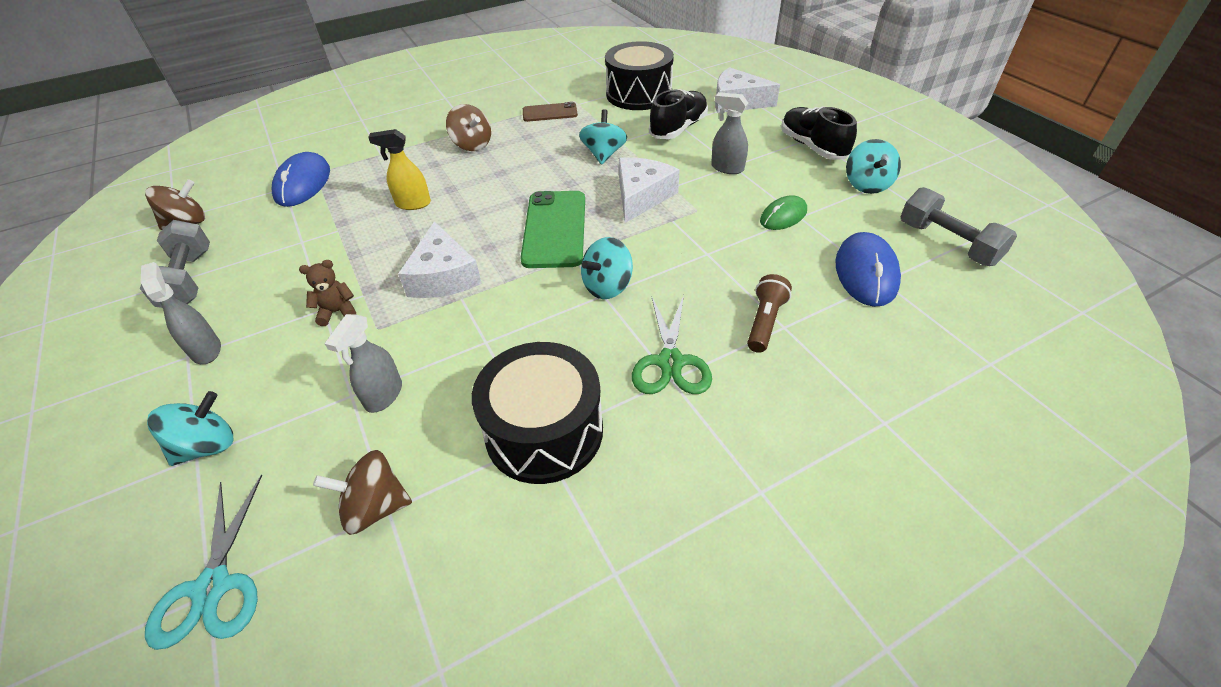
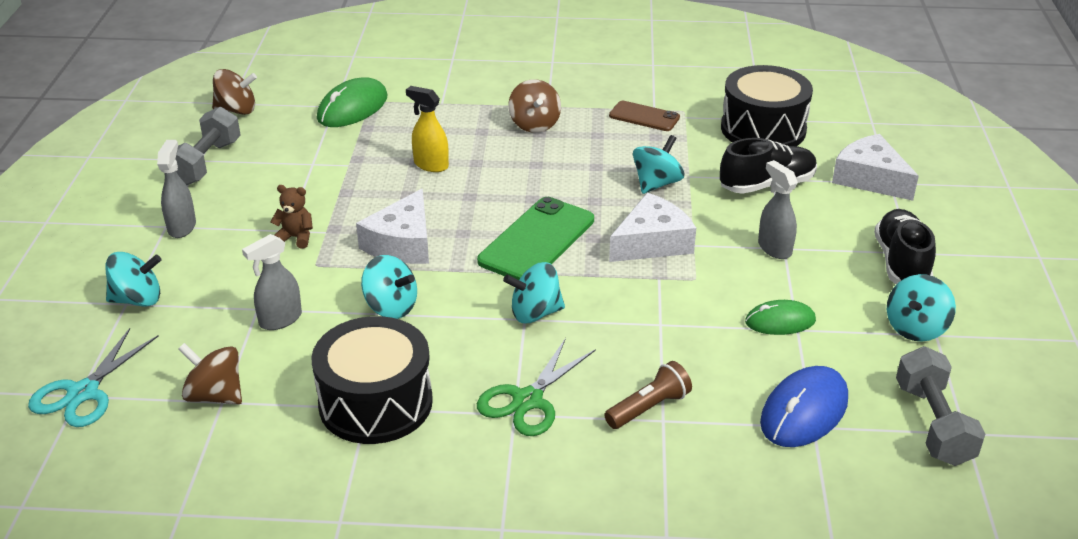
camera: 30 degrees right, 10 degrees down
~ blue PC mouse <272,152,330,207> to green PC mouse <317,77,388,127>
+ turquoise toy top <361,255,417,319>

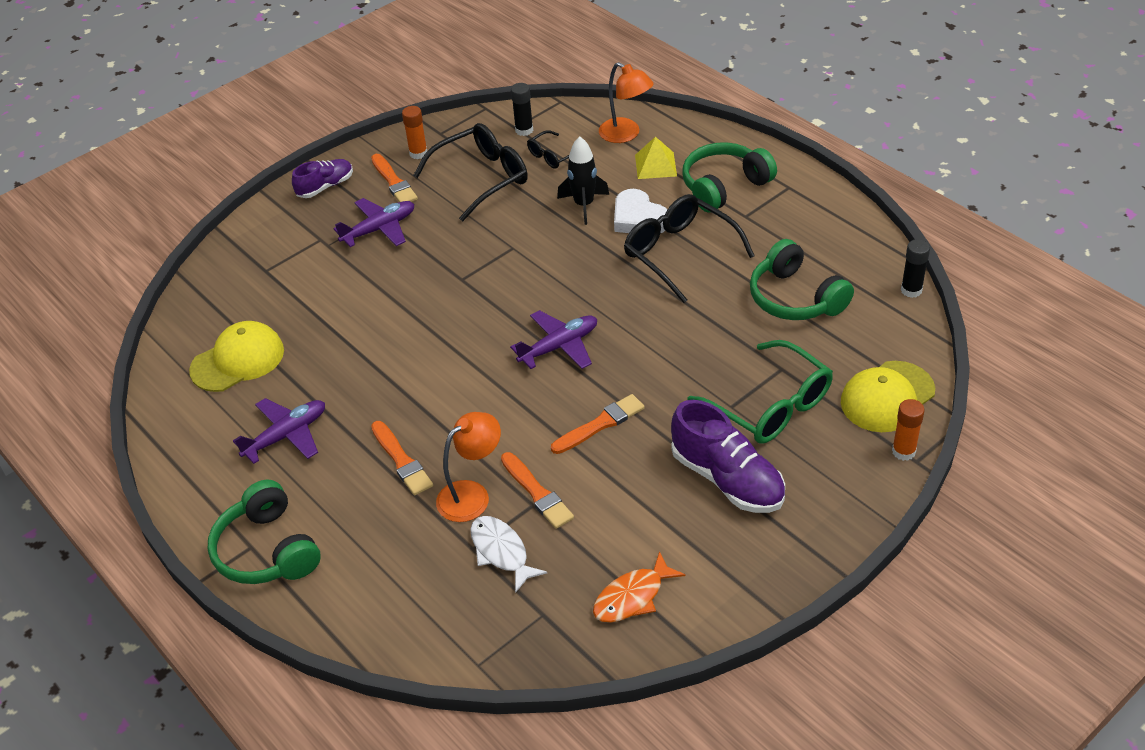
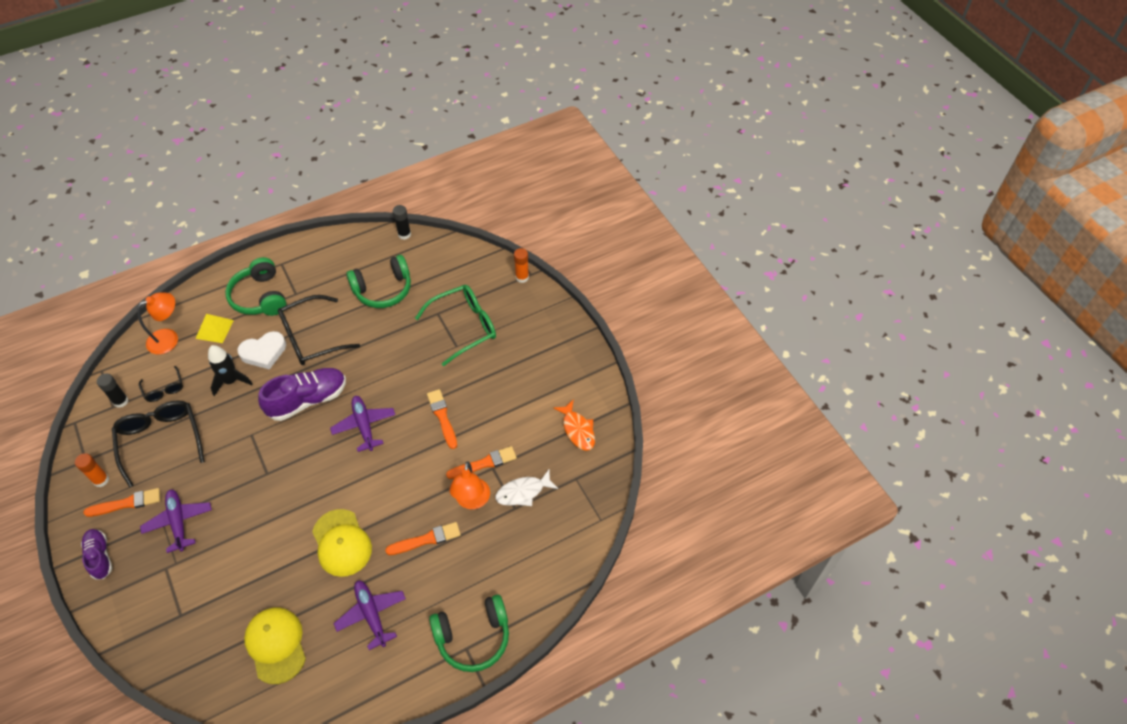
camera: 80 degrees left, 10 degrees up
~ purple sneaker <671,400,785,513> to <258,368,346,421>
~ golden baseball cap <841,361,935,432> to <312,509,372,577>
~ orange-coloured reading lamp <436,412,501,522> = <450,462,490,509> 150 degrees counterclockwise

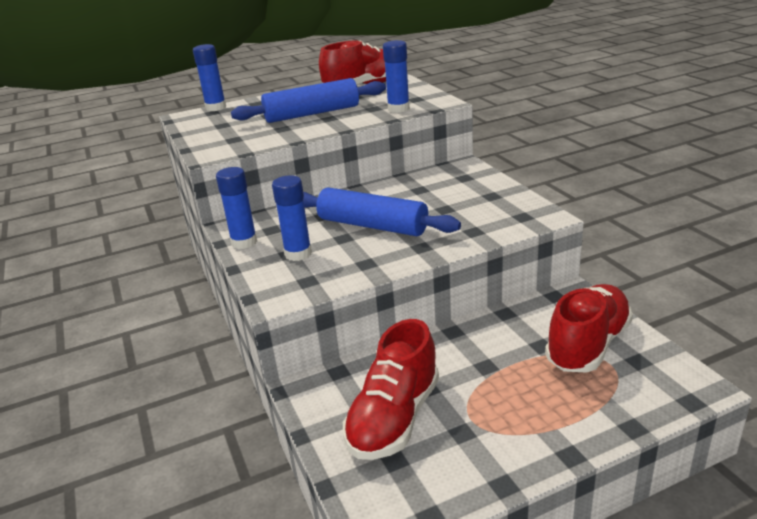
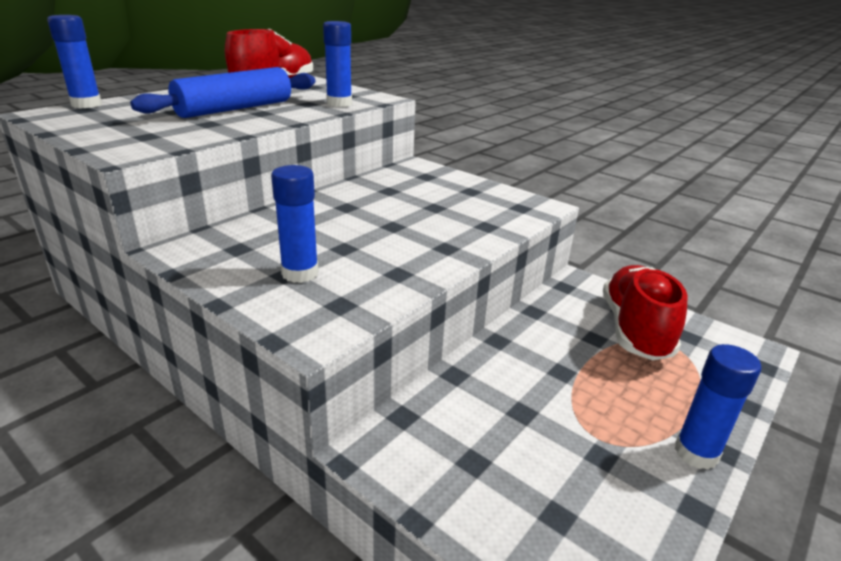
camera: 30 degrees left, 0 degrees up
~ blue stick of glue <216,167,257,249> to <674,344,761,470>
- blue pastry roller <303,188,461,236>
- crimson sneaker <343,319,439,460>

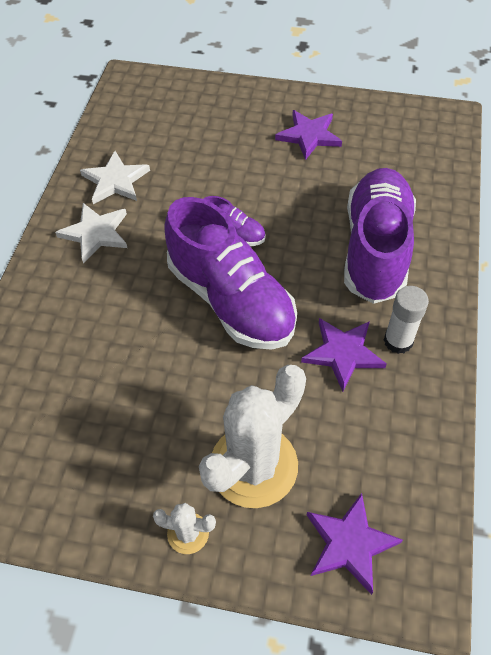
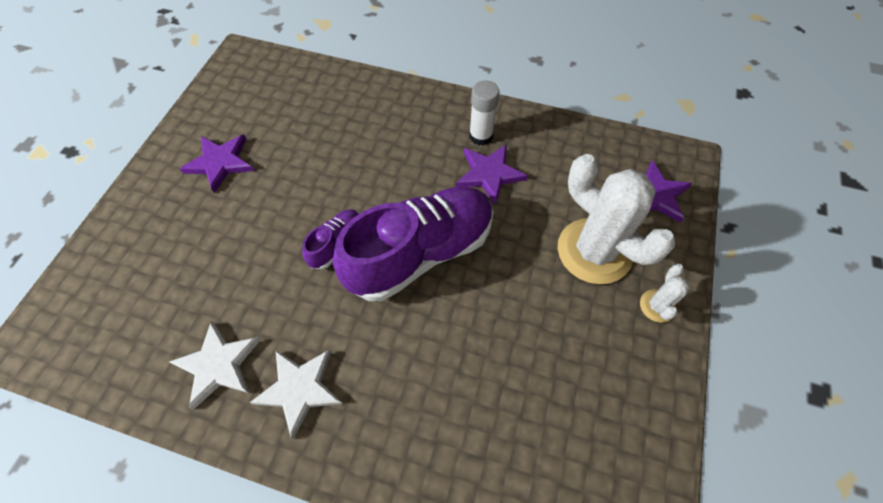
camera: 85 degrees left, 5 degrees up
- purple sneaker <344,168,416,304>

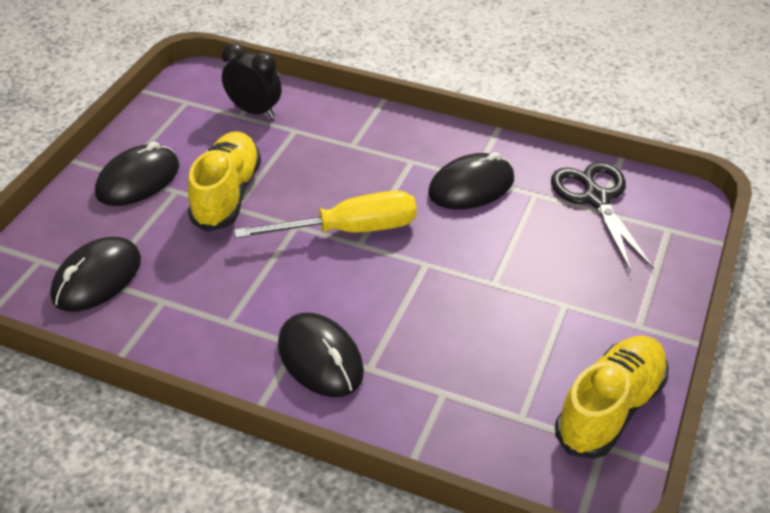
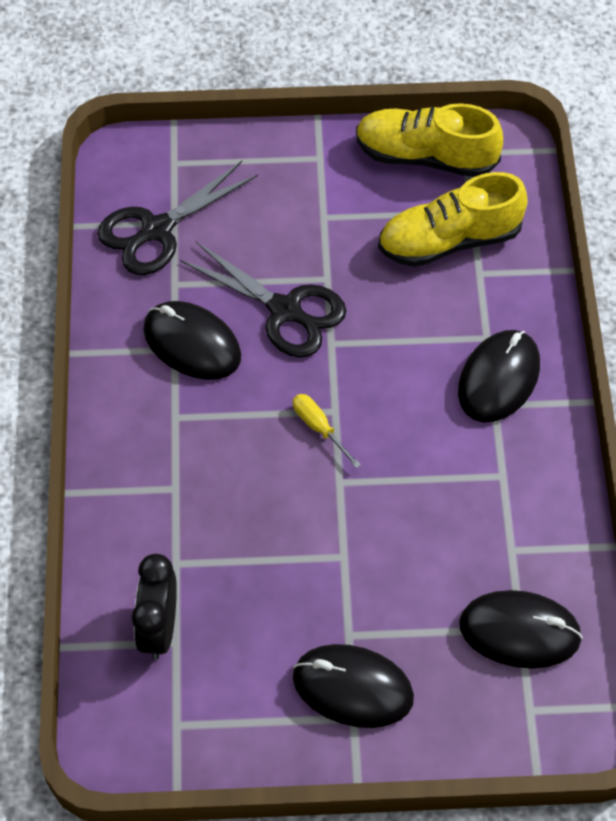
camera: 115 degrees left, 15 degrees up
+ black pair of scissors <180,241,346,358>
~ golden flat screwdriver <234,191,417,238> = <293,394,361,468> x0.48
~ golden sneaker <188,131,261,232> to <378,172,528,267>

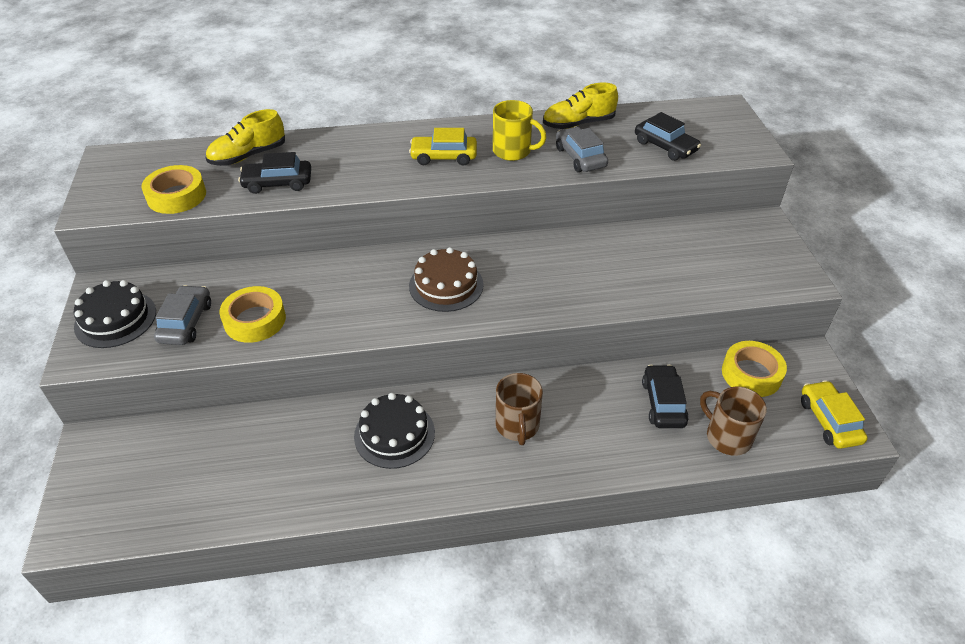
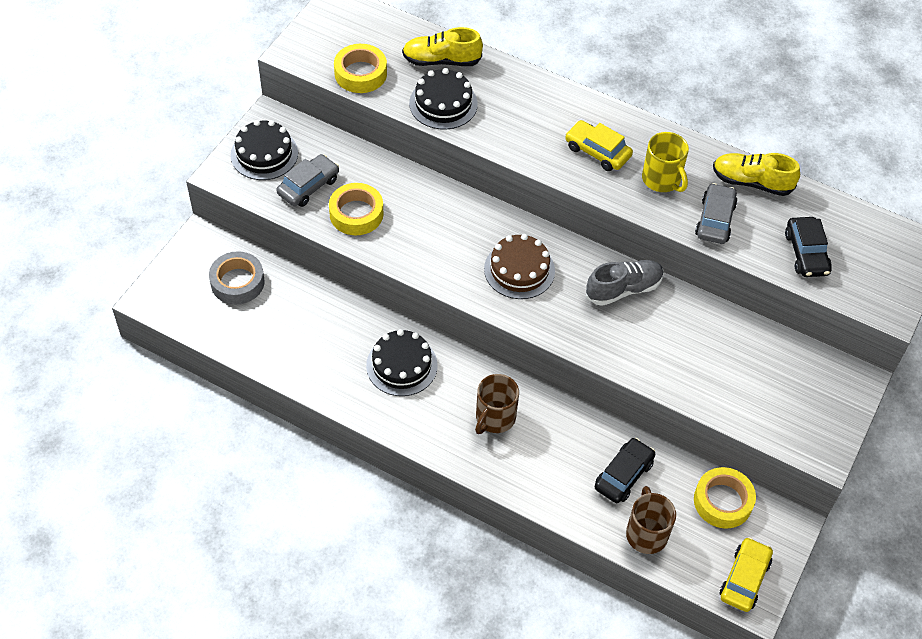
camera: 35 degrees right, 10 degrees up
+ grey roll of tape <209,251,265,304>
~ black toy car <238,152,311,194> to black cake <409,68,478,130>
+ grey sneaker <586,260,664,306>

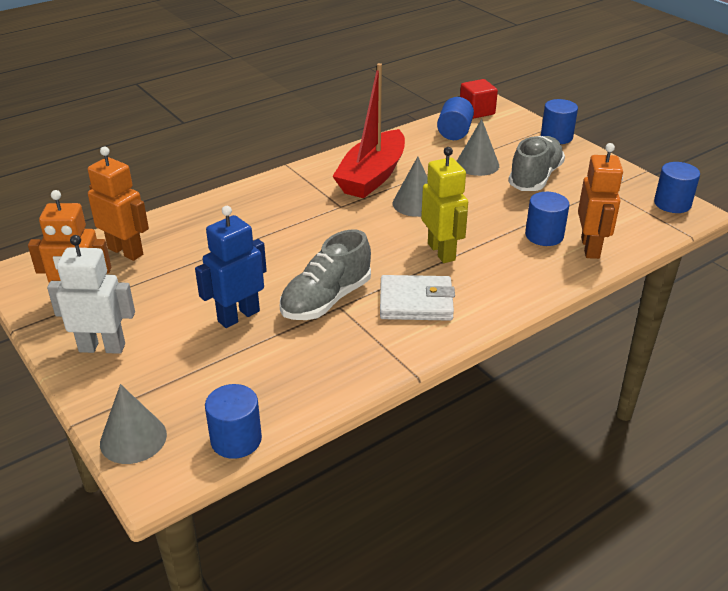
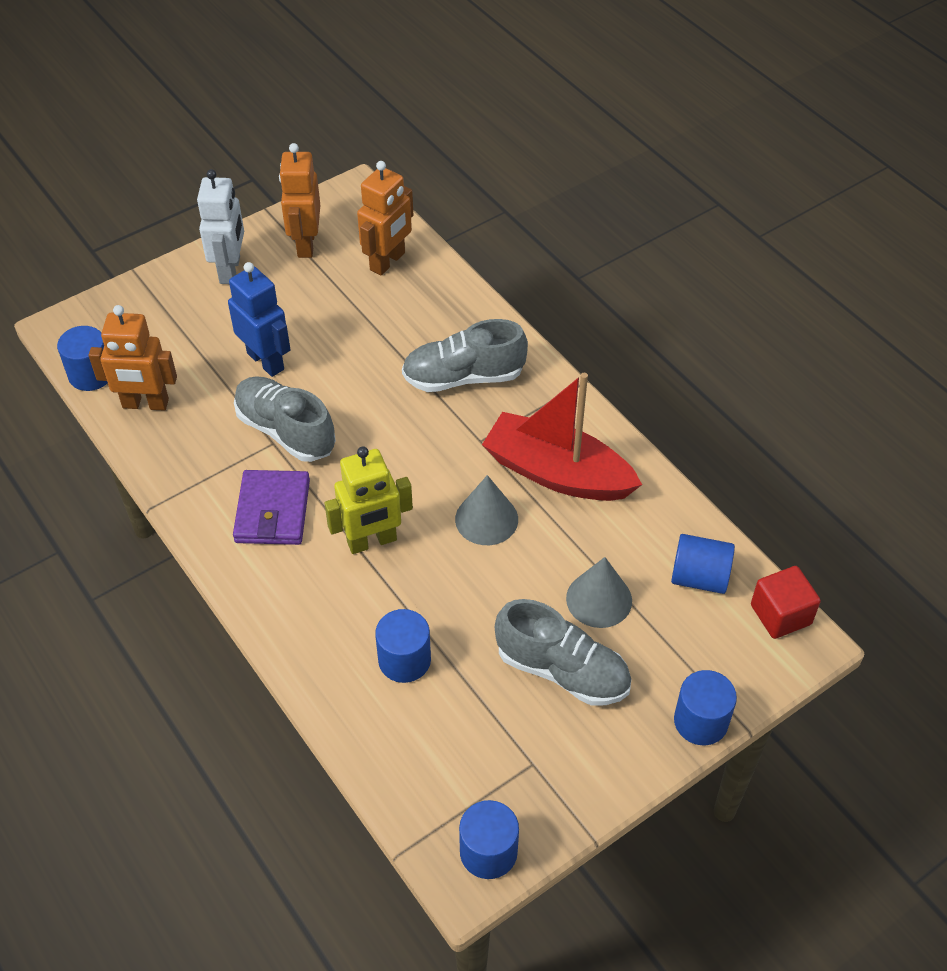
camera: 90 degrees right, 15 degrees up
~ orange-coloured toy robot <578,143,623,259> to <89,305,177,411>
~ white card wallet <380,275,455,321> to purple card wallet <233,470,310,545>
+ grey sneaker <402,319,528,392>
- grey cone shape <100,384,167,464>

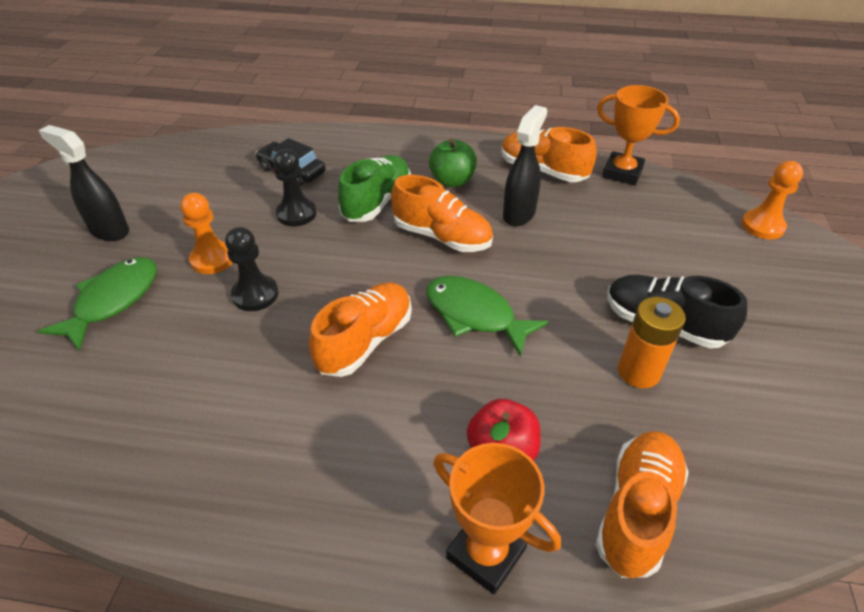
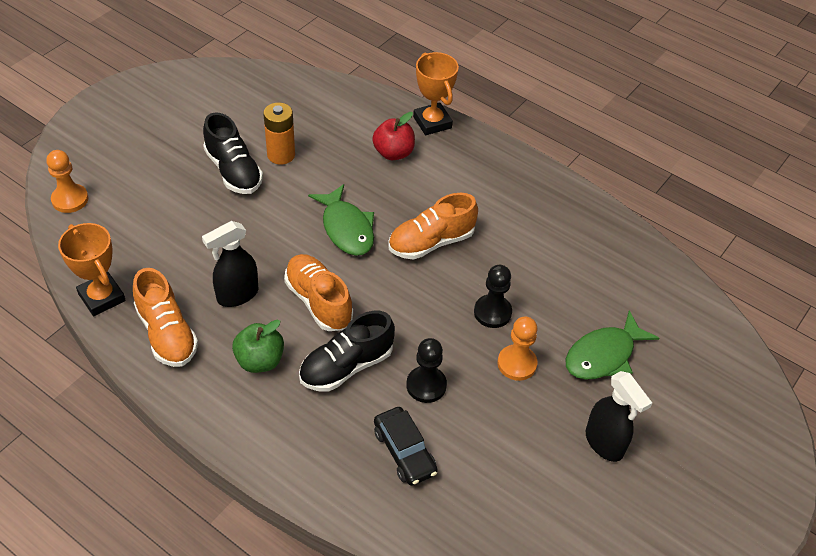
camera: 155 degrees left, 5 degrees up
~ green sneaker <338,155,411,222> to black sneaker <299,311,395,392>
- orange-coloured sneaker <596,431,689,578>

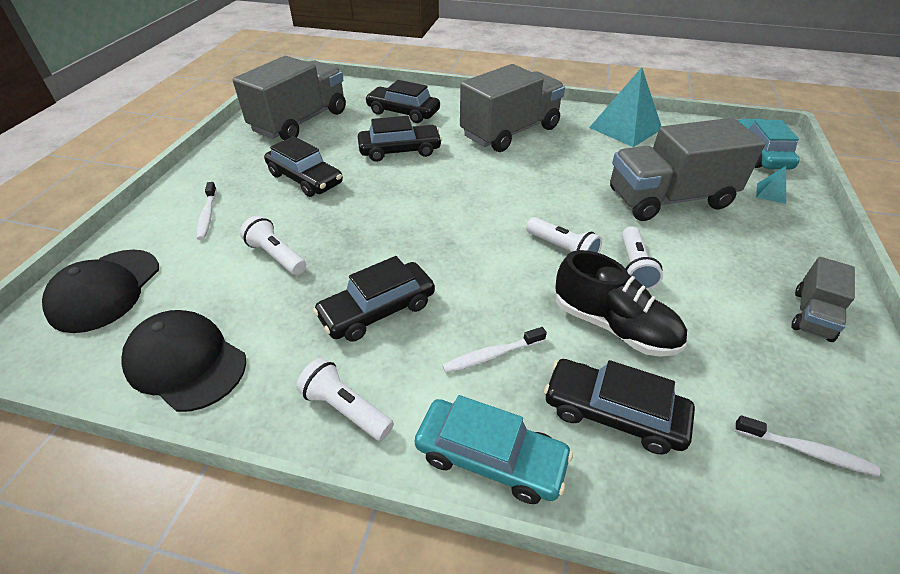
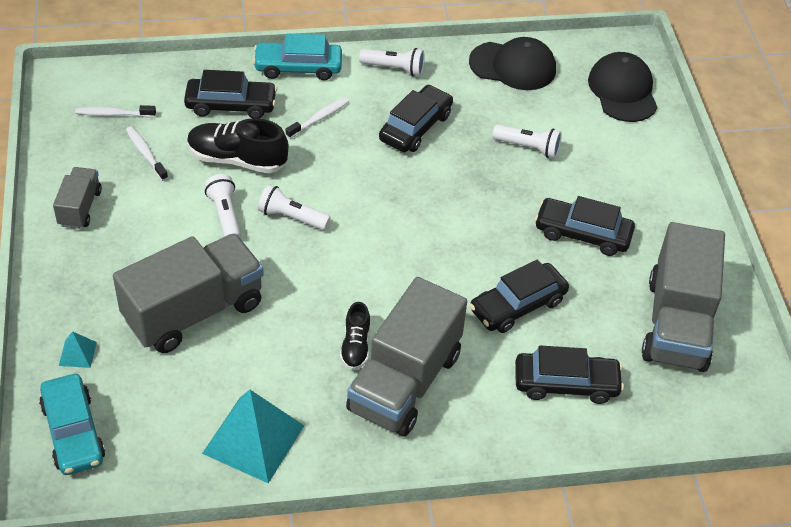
camera: 155 degrees right, 5 degrees up
~ white tooth brush <197,182,217,240> to <126,126,168,181>
+ black sneaker <340,302,370,370>

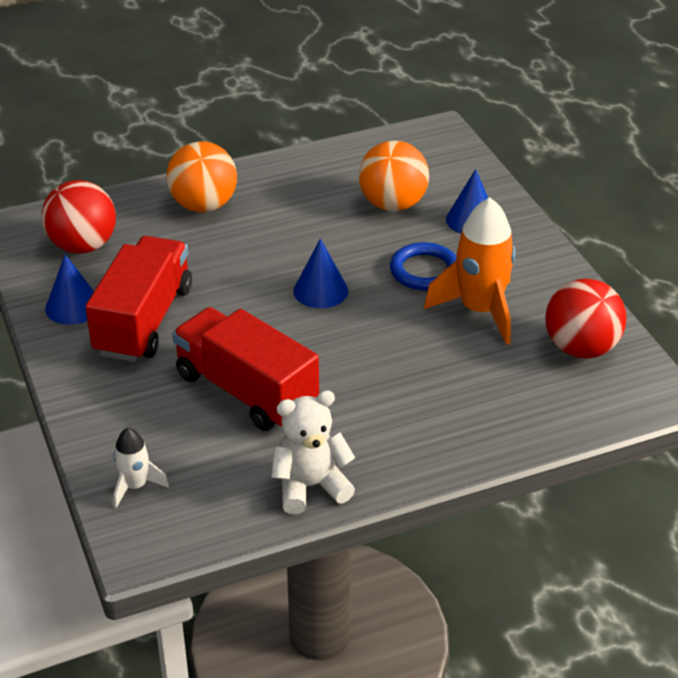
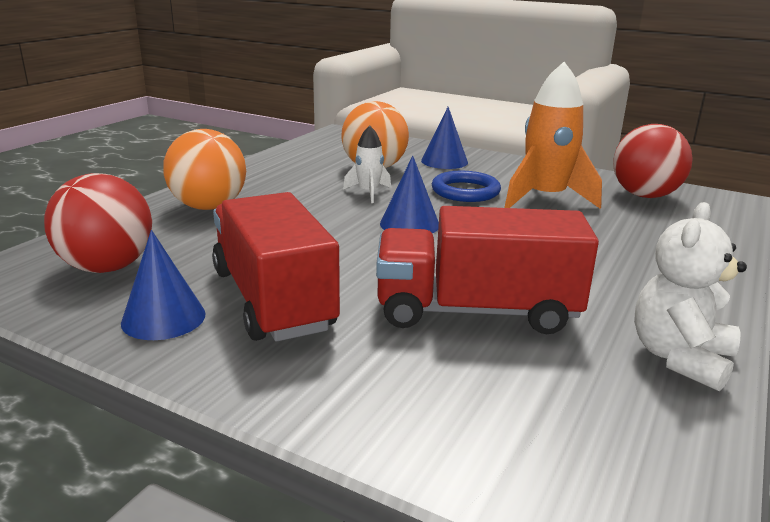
camera: 40 degrees left, 15 degrees down
~ white rocket <113,428,169,508> to <343,125,391,203>

